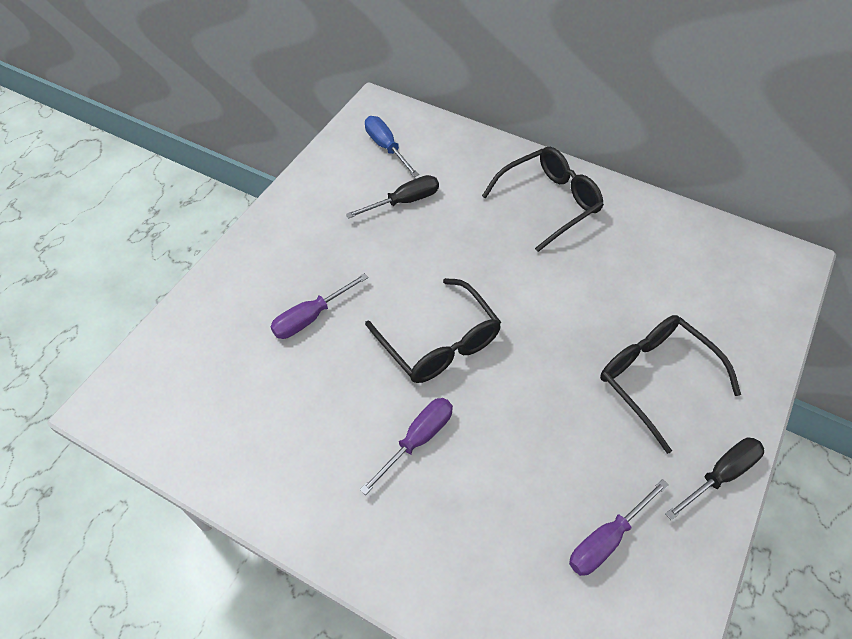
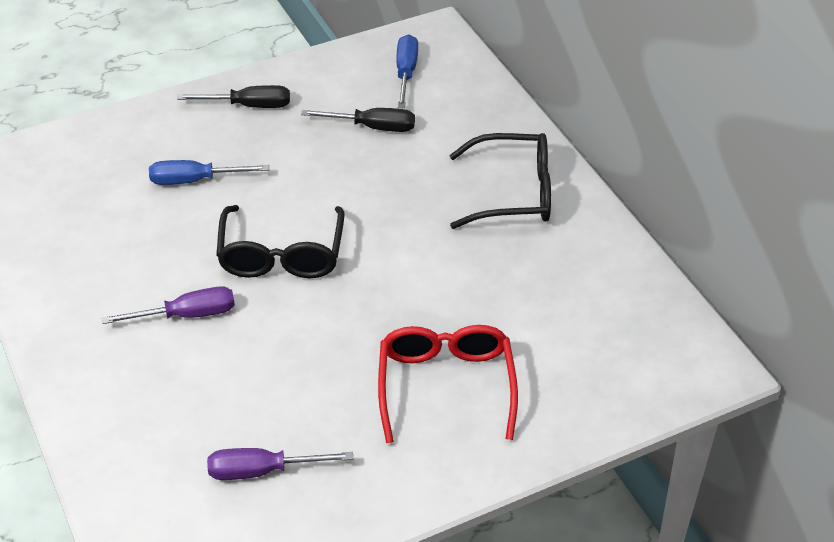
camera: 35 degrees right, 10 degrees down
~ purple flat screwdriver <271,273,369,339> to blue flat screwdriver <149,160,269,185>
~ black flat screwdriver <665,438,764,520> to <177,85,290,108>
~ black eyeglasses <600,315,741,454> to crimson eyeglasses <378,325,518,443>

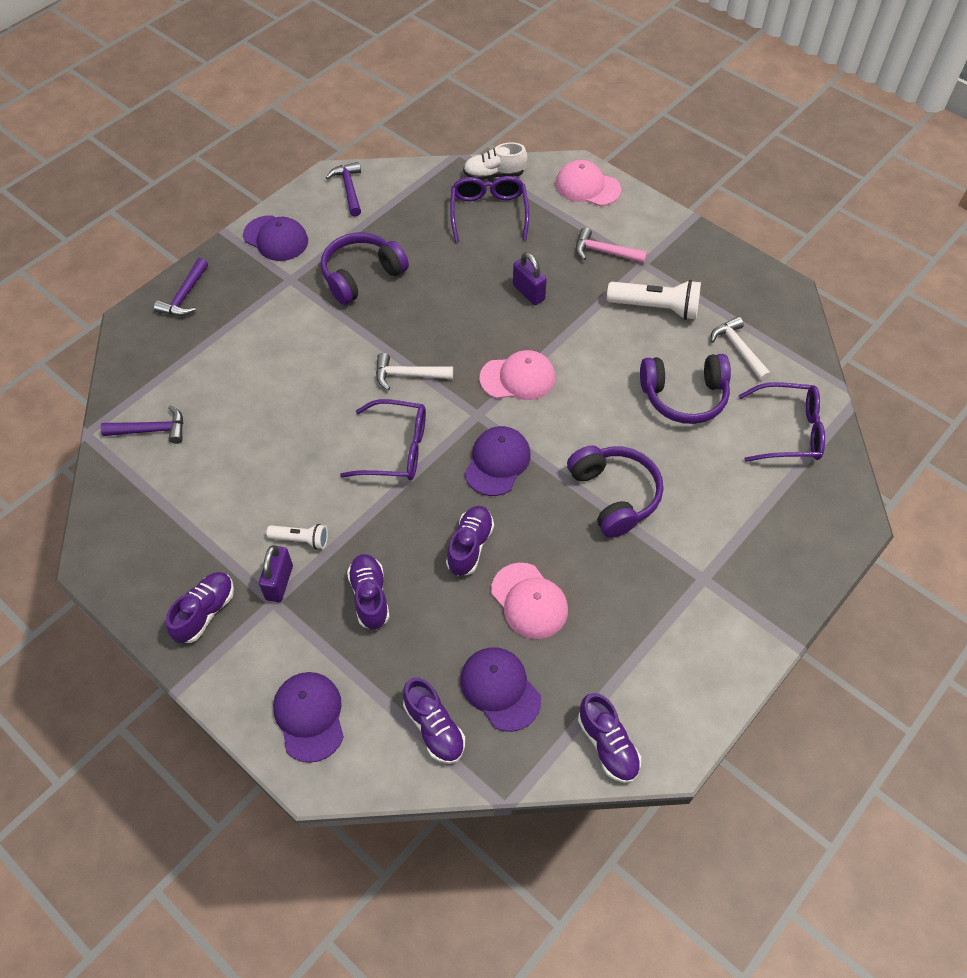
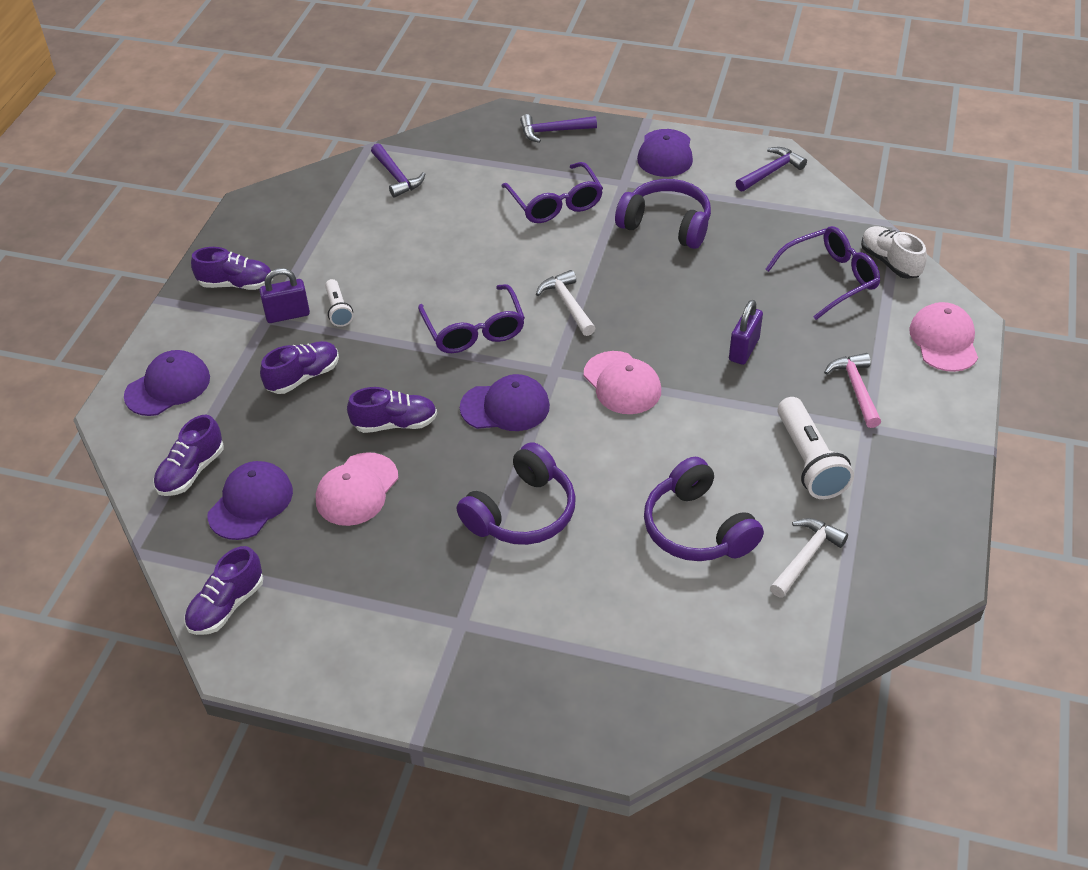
camera: 65 degrees right, 10 degrees down
~ purple eyeglasses <739,382,825,462> to <502,162,603,223>

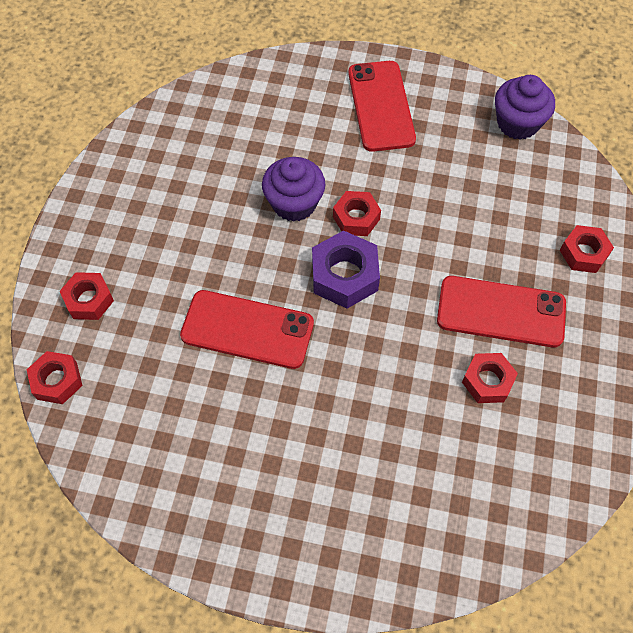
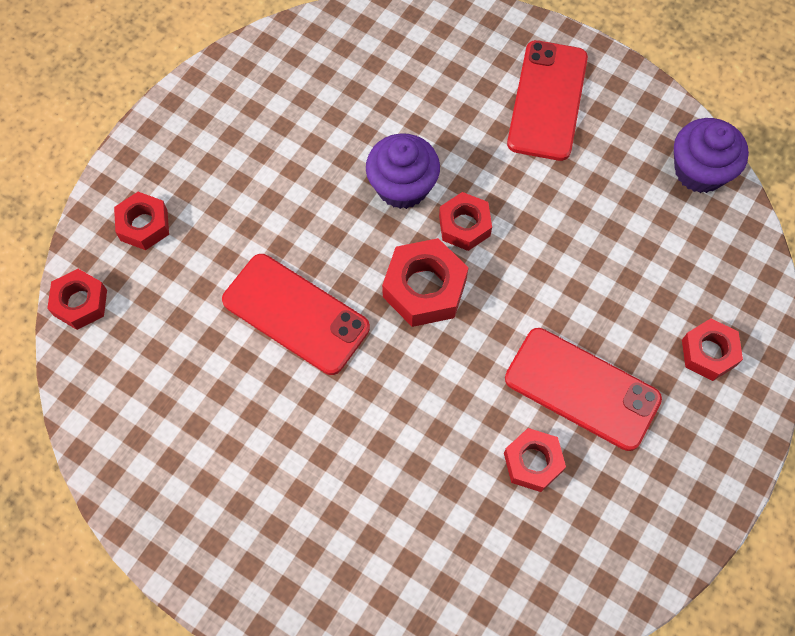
camera: 20 degrees right, 5 degrees up
~ purple nut <312,230,380,309> to crimson nut <382,238,469,327>

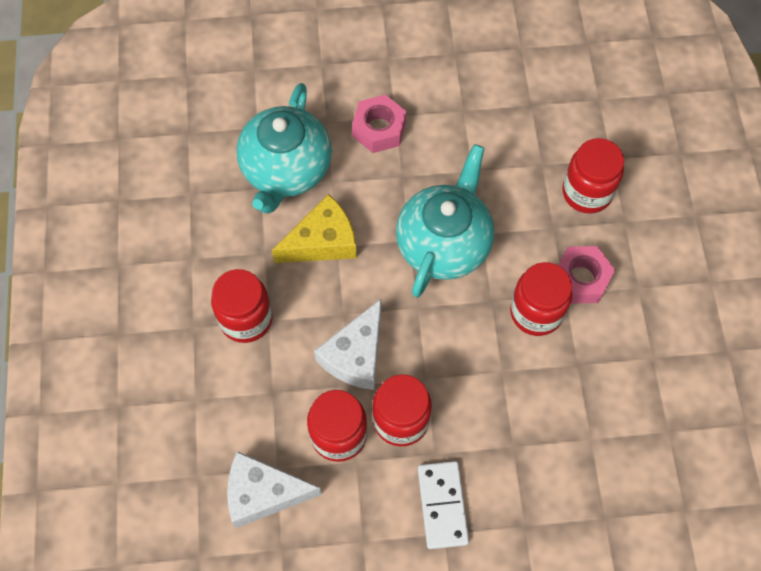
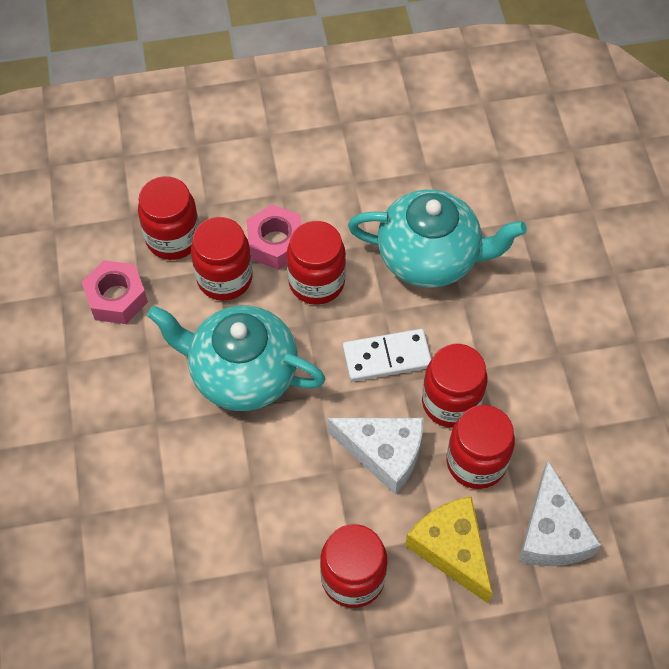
camera: 95 degrees left, 5 degrees down
~ rose-pink nut <352,95,406,153> to <82,260,148,324>
+ crimson preserve jar <191,217,253,301>
~ white domino tile <418,461,469,549> to <343,329,432,382>
~ turquoise teapot <237,83,332,214> to <348,189,527,288>
~ golden cheese <272,194,357,263> to <405,496,492,603>

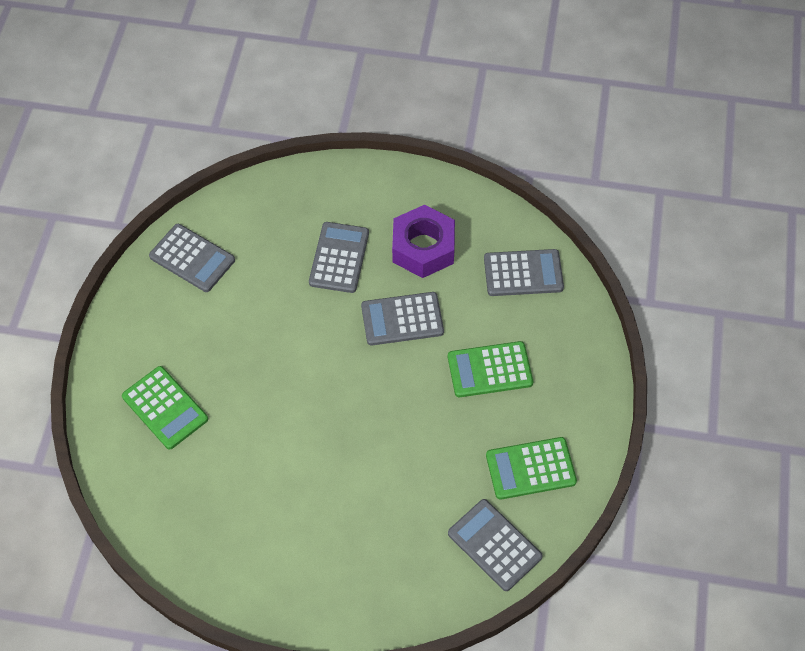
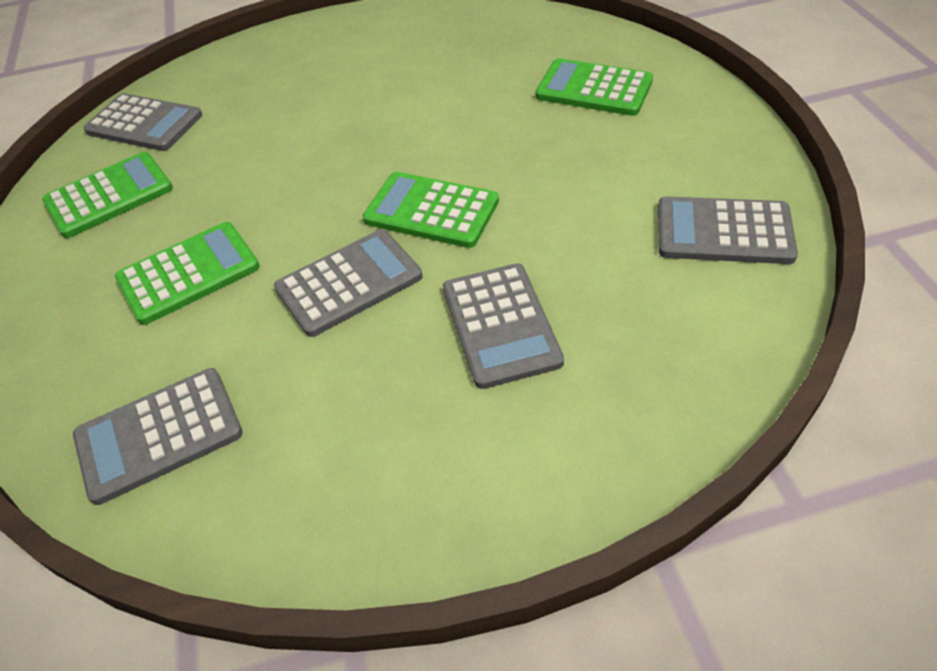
camera: 160 degrees right, 10 degrees down
+ green adding machine <363,172,499,248>
- purple nut <392,205,455,278>

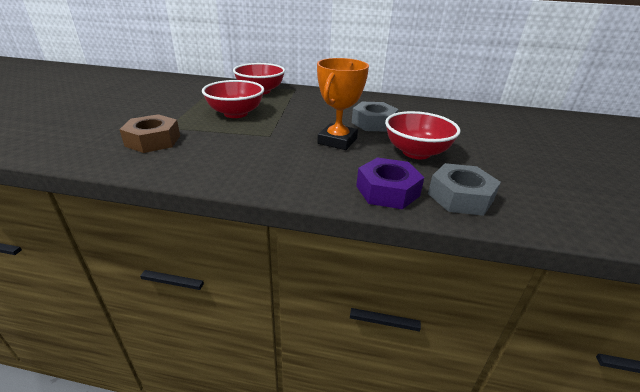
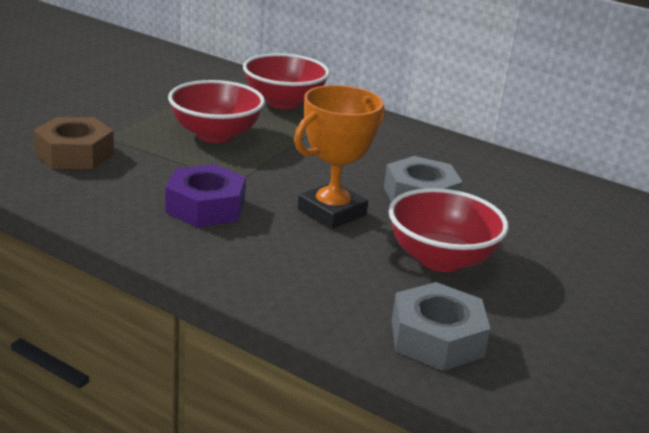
camera: 20 degrees right, 5 degrees down
~ purple nut <356,157,425,209> to <165,164,246,227>

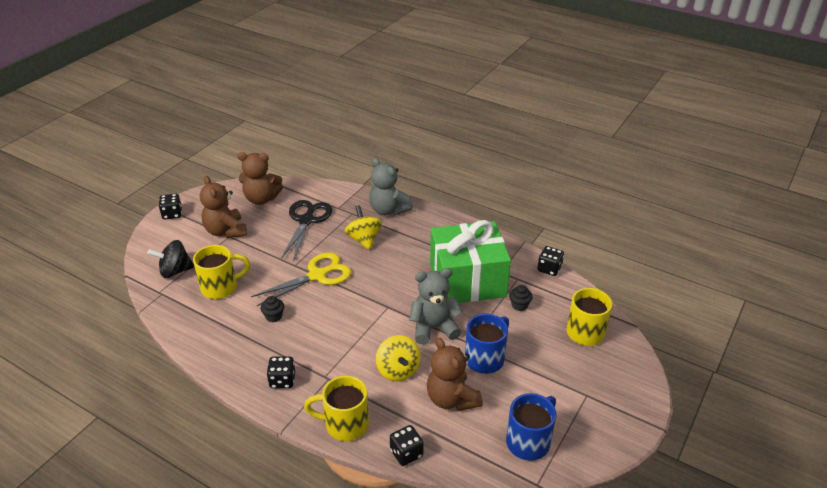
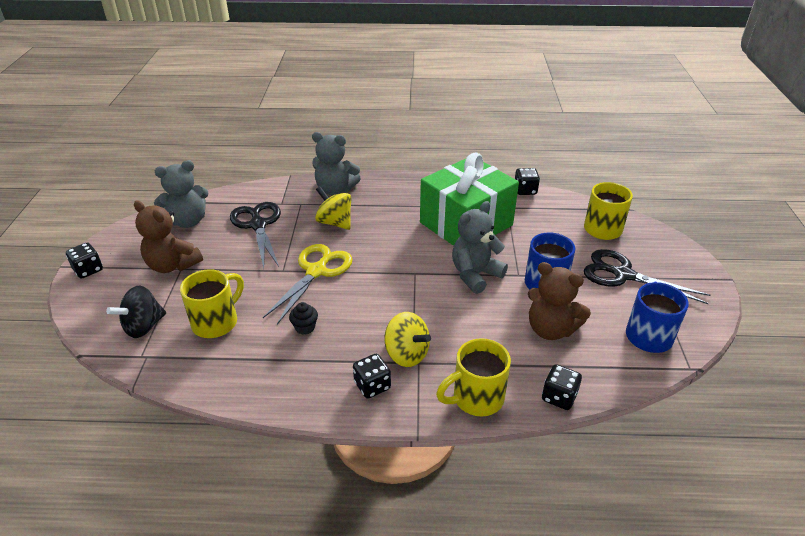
camera: 30 degrees left, 0 degrees up
~ brown stuffed bear <238,152,283,205> to grey stuffed bear <154,160,209,228>
~ golden toy top <376,335,421,381> to <384,312,431,367>
+ black pair of scissors <584,249,711,304>
- black muffin <509,285,533,311>

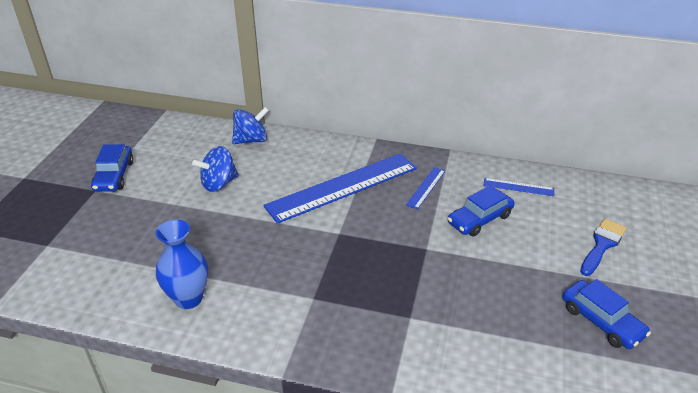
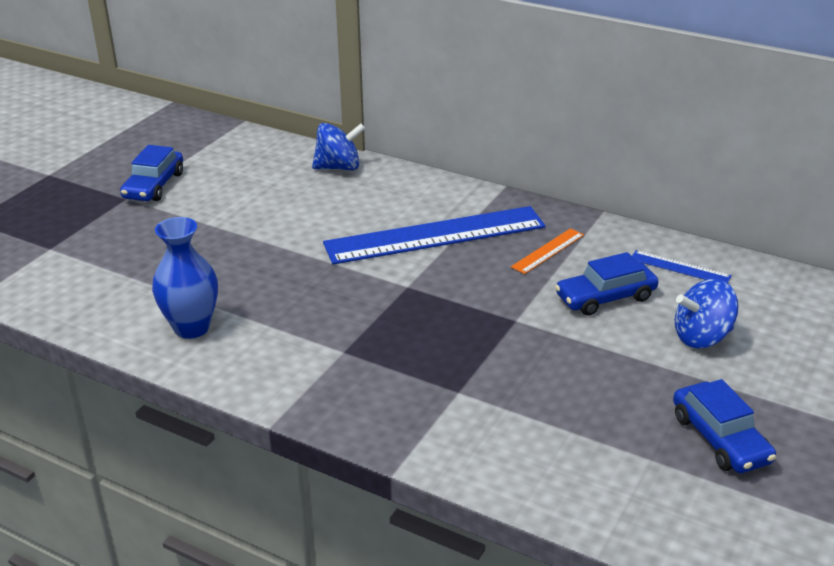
camera: 15 degrees right, 5 degrees down
~ blue ruler <406,167,445,209> to orange-coloured ruler <511,228,584,274>
~ blue toy top <192,146,239,192> to <675,279,739,348>
- blue paint brush <580,219,627,276>

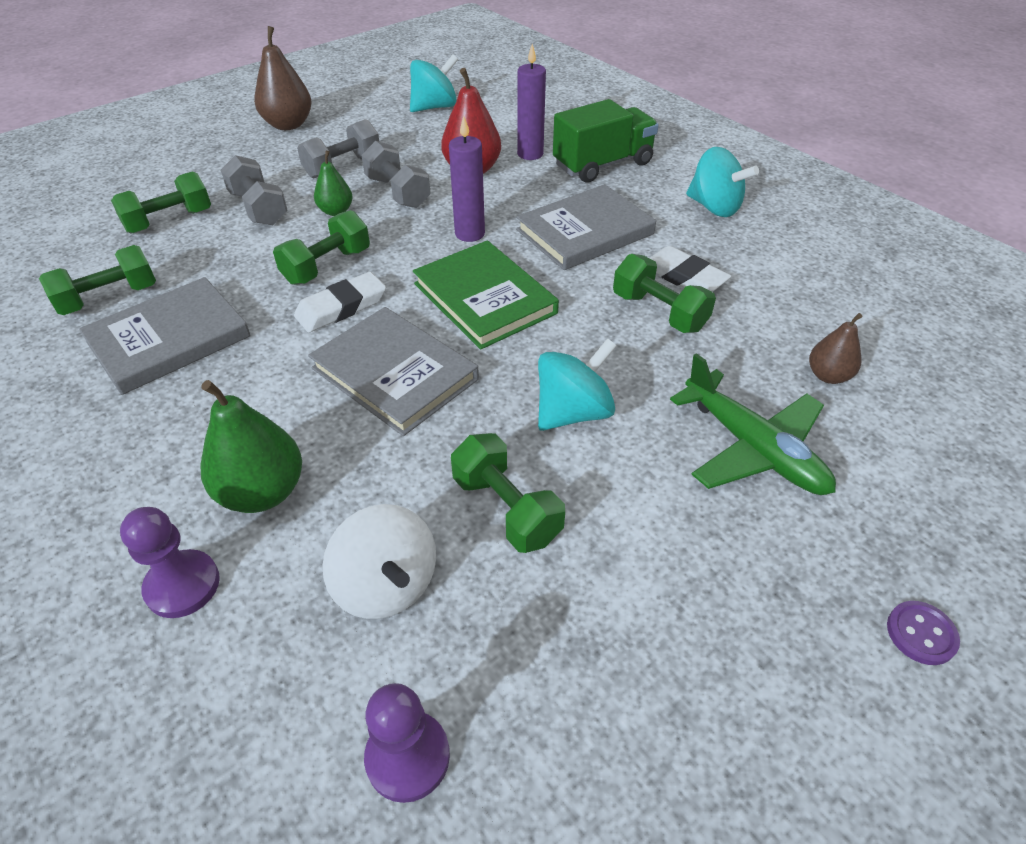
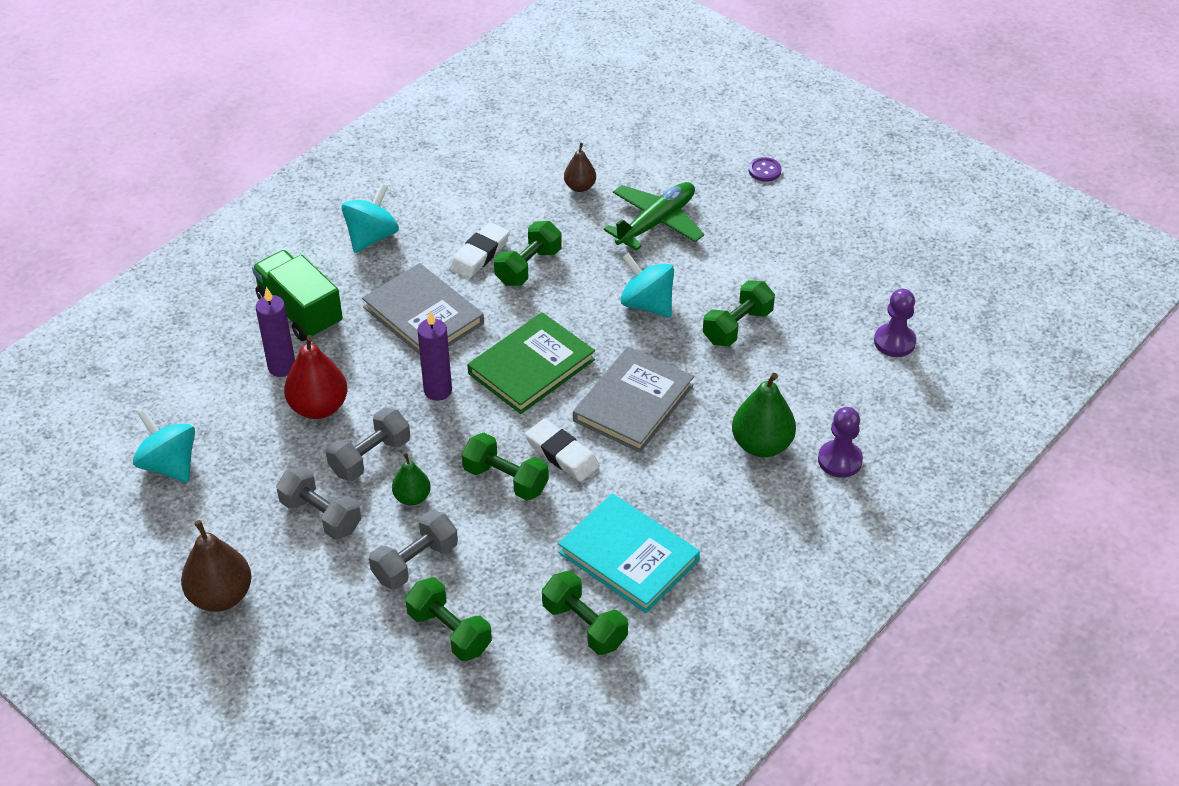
camera: 100 degrees left, 0 degrees up
~ grey book <79,277,251,395> to turquoise book <558,494,700,613>
- white toy top <322,504,436,619>

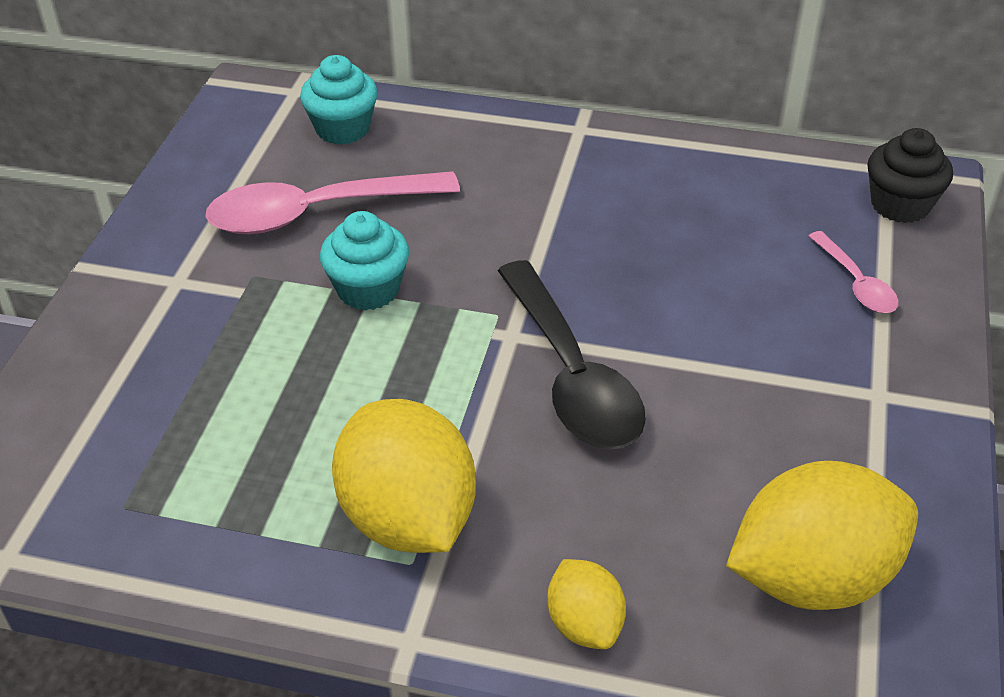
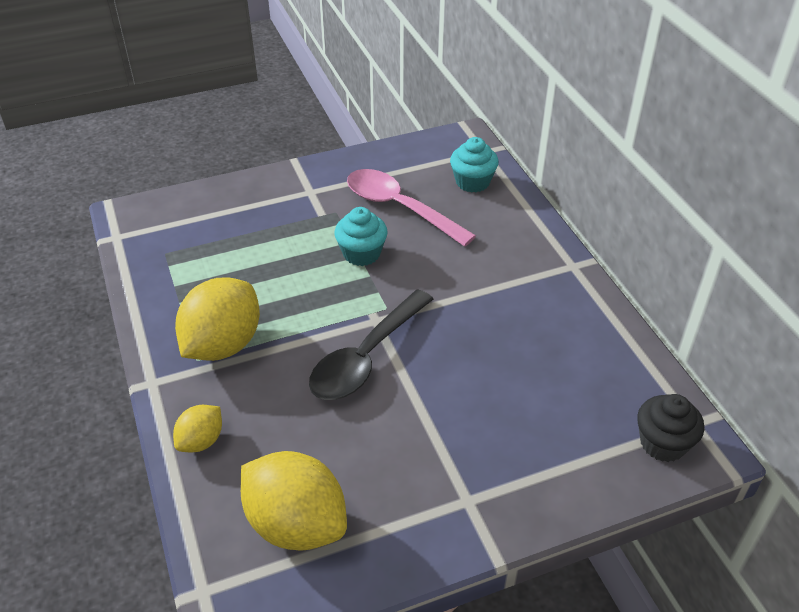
camera: 55 degrees right, 0 degrees up
- rose-pink teaspoon <808,231,899,313>

